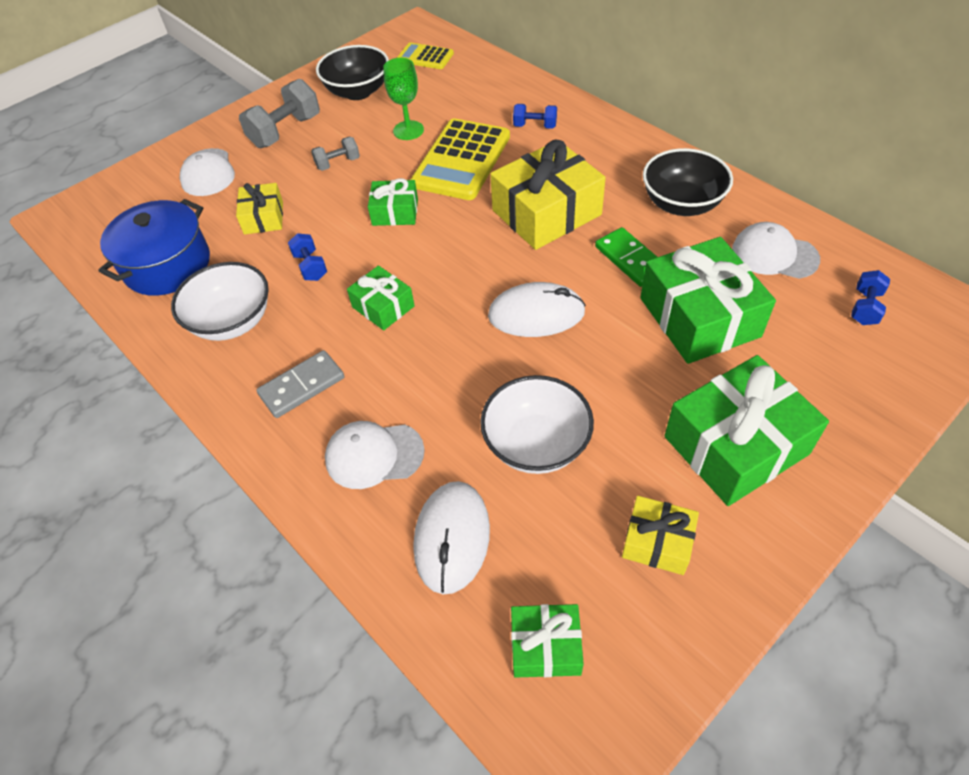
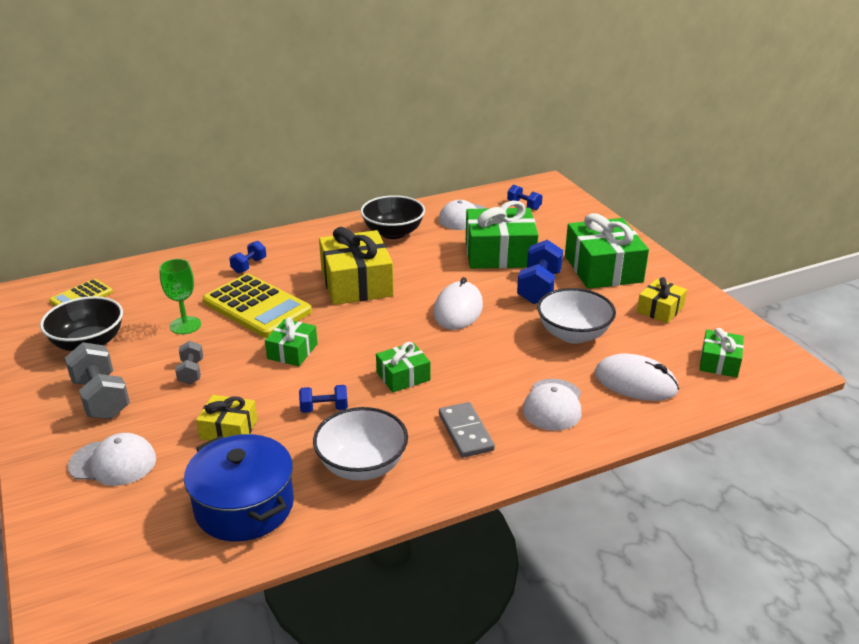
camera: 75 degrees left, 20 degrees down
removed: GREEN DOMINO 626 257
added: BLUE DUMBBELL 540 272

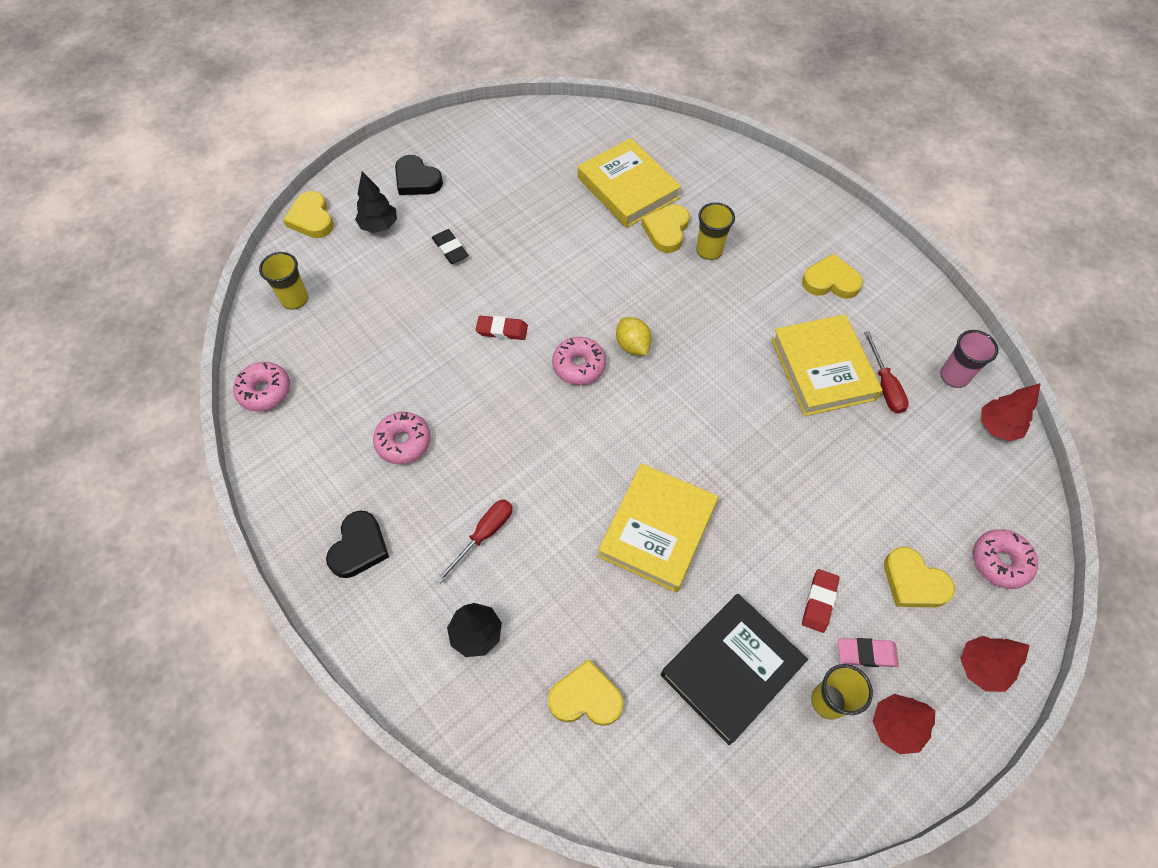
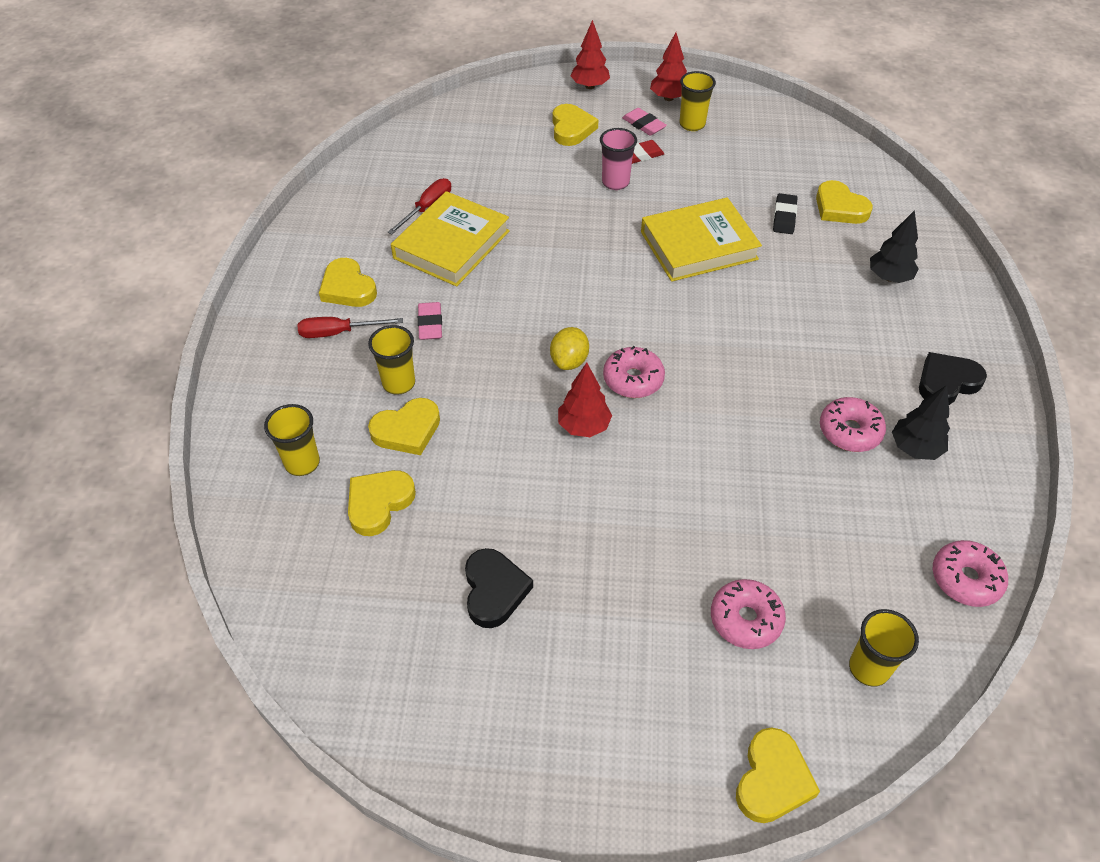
camera: 135 degrees left, 10 degrees down
removed: RED ERASER 502 328; BLACK BOOK 734 669
added: YELLOW CUP 292 440; PINK ERASER 430 321
moved: RED SCREWDRIVER 474 541 to 350 327; BLACK HEART 419 175 to 499 588; RED TREE 1011 412 to 585 400; PINK CUP 969 359 to 618 159; PINK DONUT 1005 559 to 748 614; BLACK ERASER 450 246 to 785 213; BLACK TREE 376 202 to 921 422
replaced: YELLOW BOOK 629 183 to YELLOW HEART 382 503

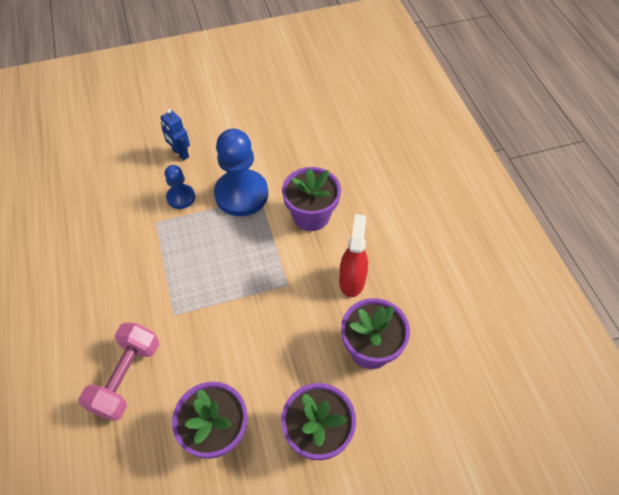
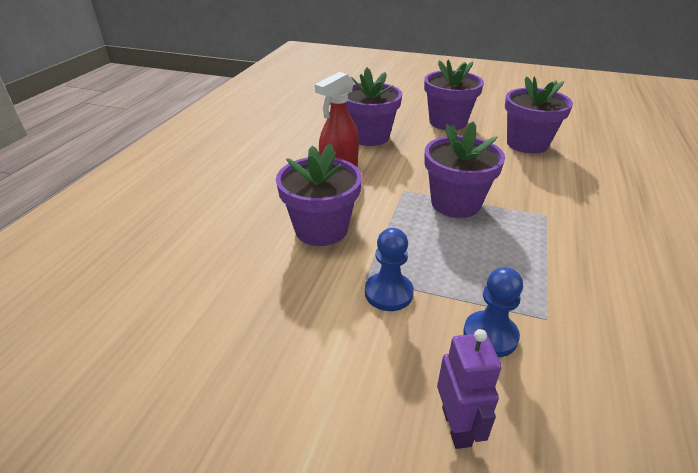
camera: 145 degrees left, 20 degrees down
removed: PINK DUMBBELL 118 372
added: PURPLE FLOWER POT 464 169
recoloured: BLUE ROBOT 175 135 to PURPLE ROBOT 469 389
resized: BLUE PAWN 241 172 = 389 269 x0.53

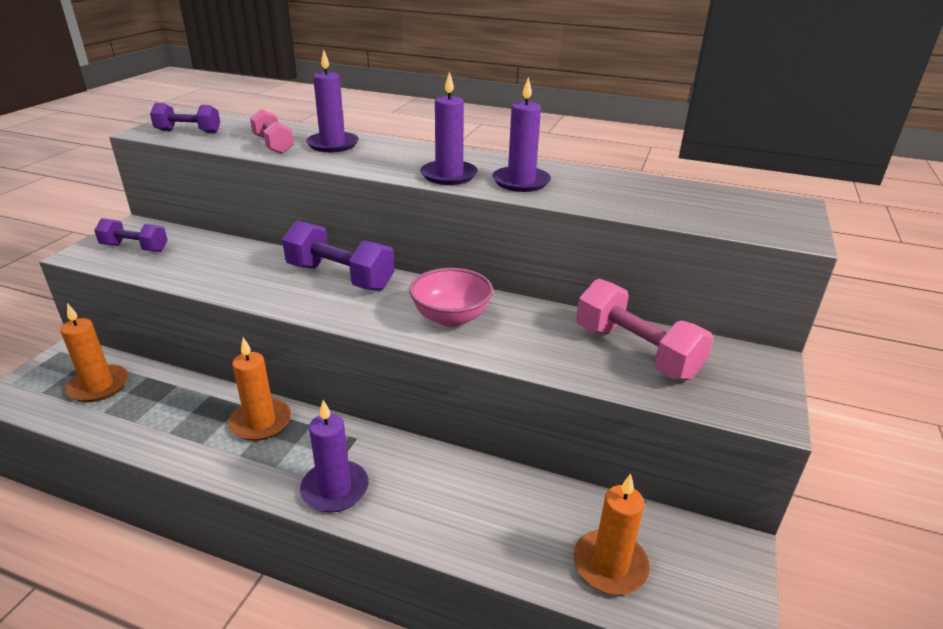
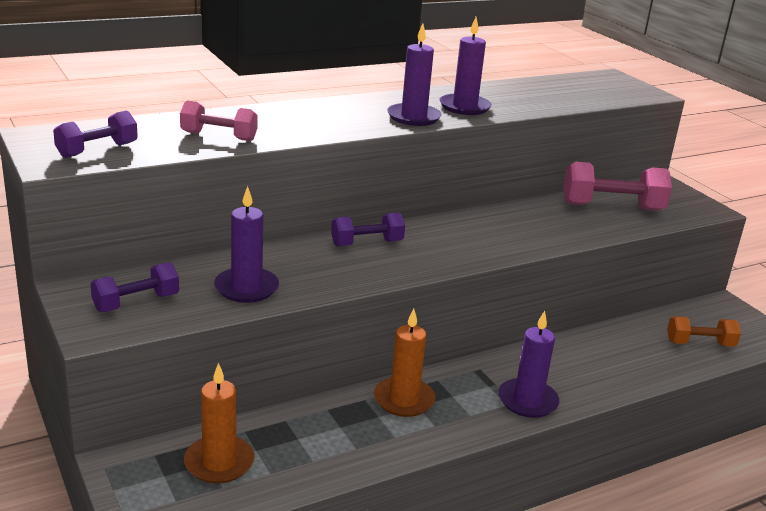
camera: 50 degrees left, 5 degrees down
removed: PINK BOWL 451 297
moved: PURPLE CANDLE 332 101 to 246 244
replaced: ORANGE CANDLE 612 534 to ORANGE DUMBBELL 704 331
resized: PURPLE DUMBBELL 338 256 = 368 229 x0.62

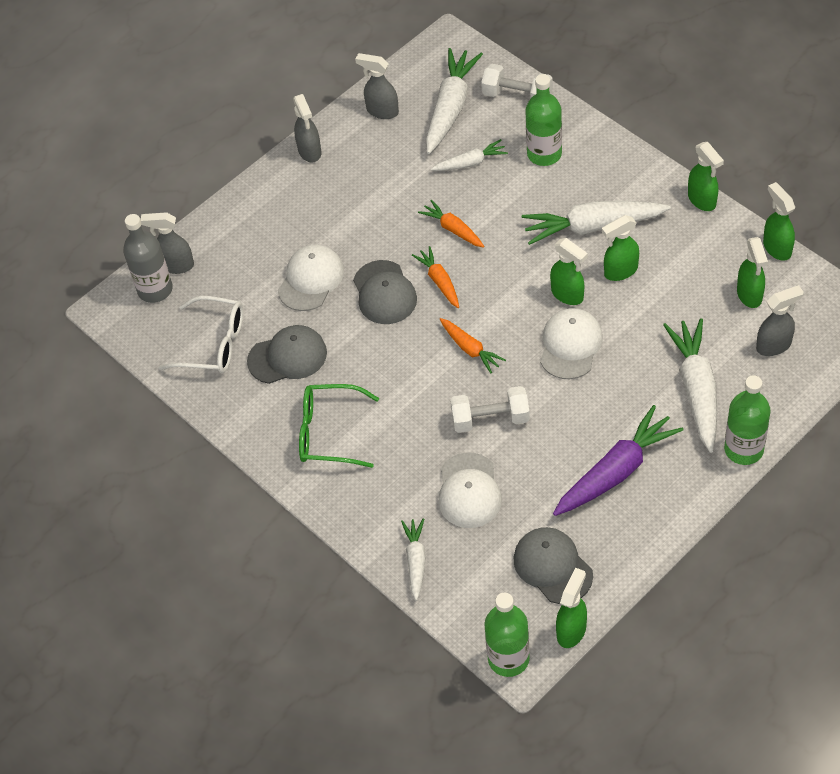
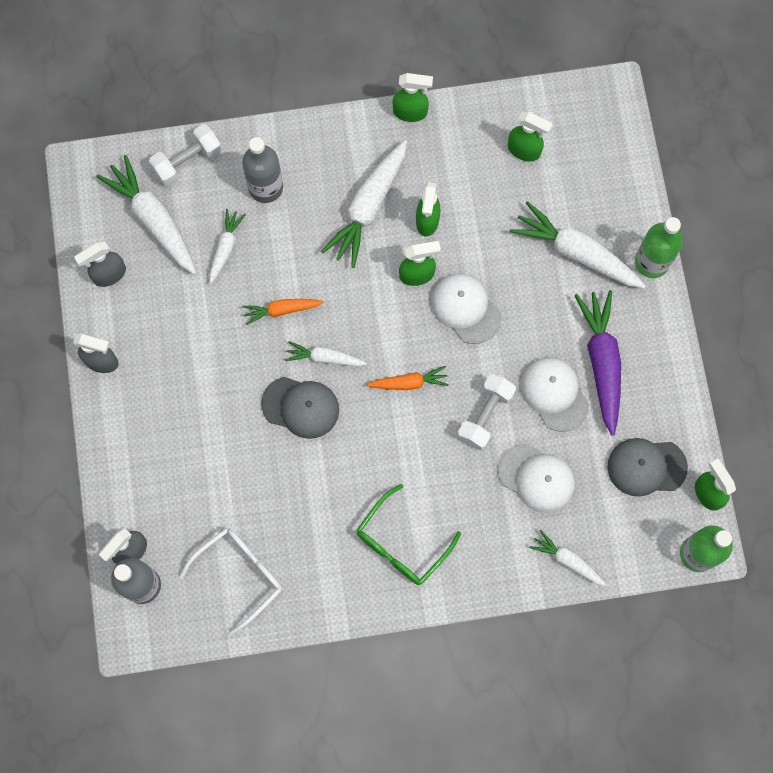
camera: 60 degrees left, 20 degrees up
removed: GREY CAP 287 354; GREY SPRAY BOTTLE 780 320; GREEN SPRAY BOTTLE 779 221
moved: WHITE CAP 311 278 to 555 394
recoloured: GREEN BOTTLE 543 120 to GREY BOTTLE 262 170; ORANGE CARROT 435 277 to WHITE CARROT 326 353

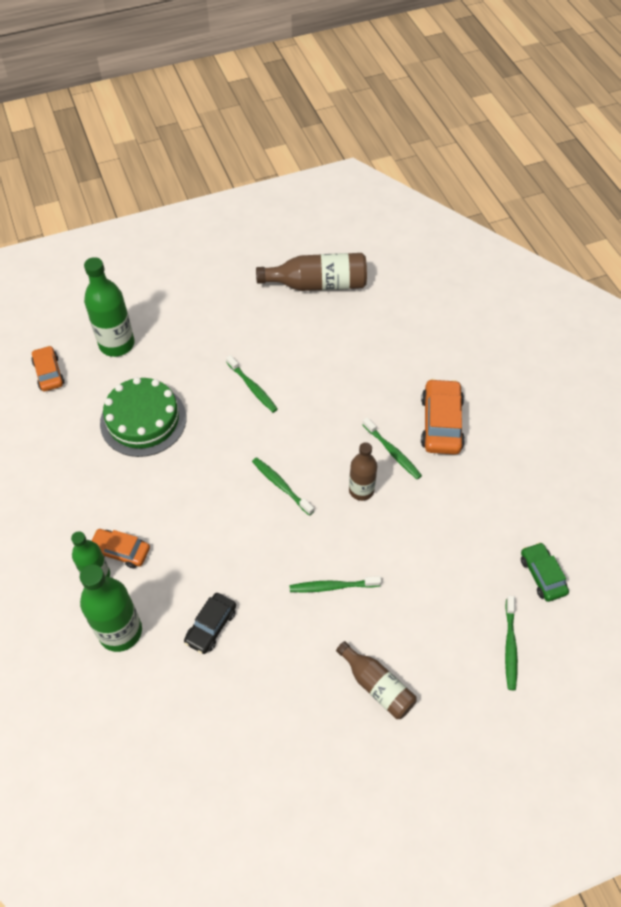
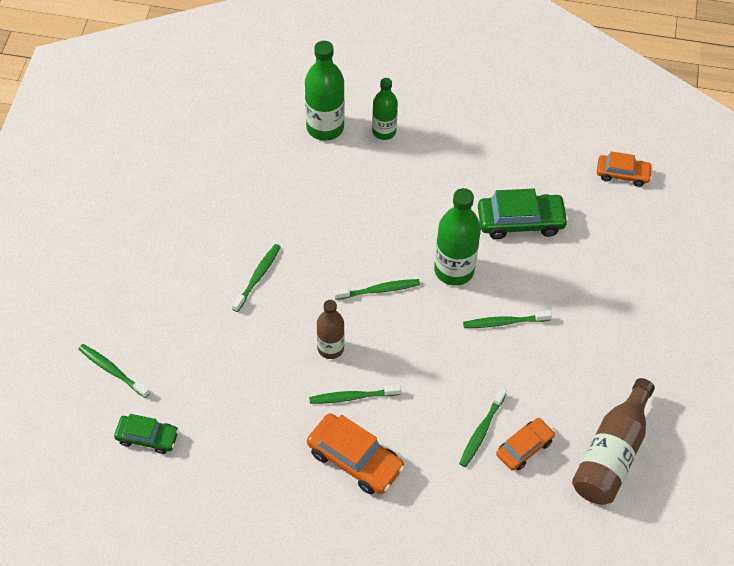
camera: 120 degrees right, 0 degrees up
removed: BLACK CAR 210 623; BROWN BOTTLE 376 680
added: GREEN TOOTHBRUSH 483 427
moved: GREEN BOTTLE 109 307 to 457 237; ORANGE CAR 120 548 to 525 444
replaced: GREEN CAKE 143 417 to GREEN CAR 523 214

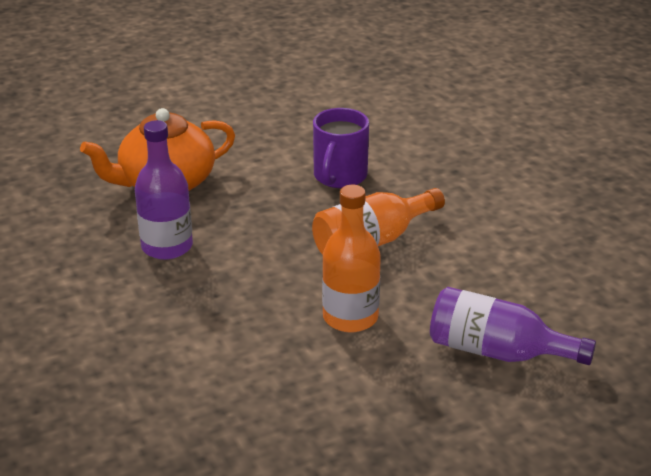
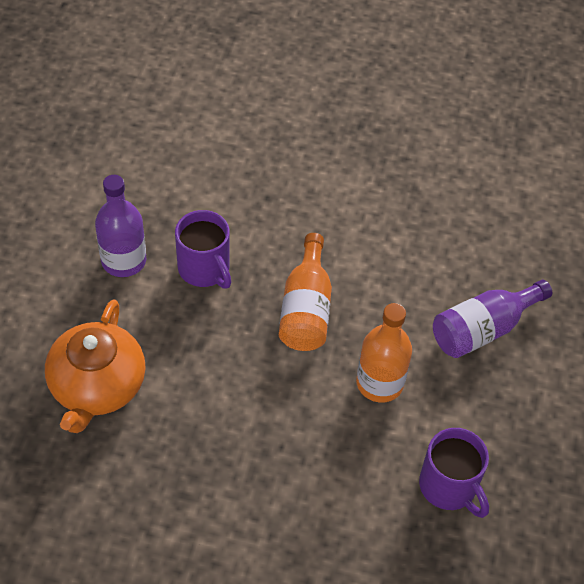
camera: 55 degrees left, 20 degrees up
added: PURPLE MUG 454 473
moved: PURPLE BOTTLE 164 190 to 120 226

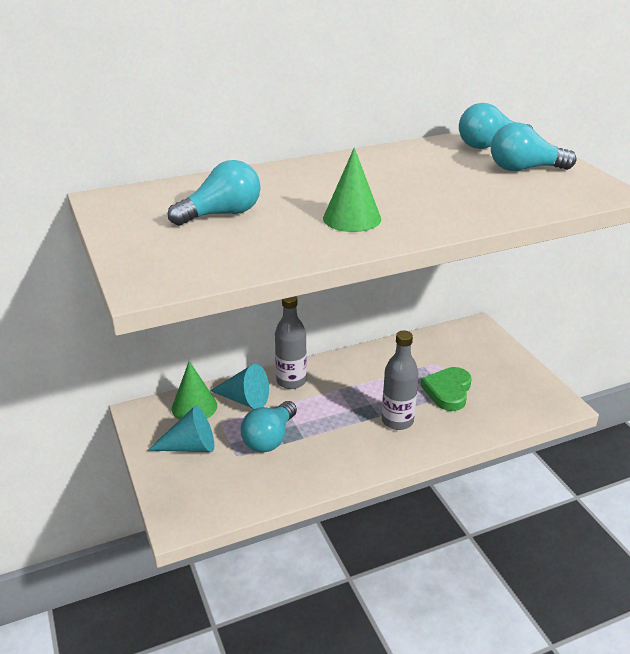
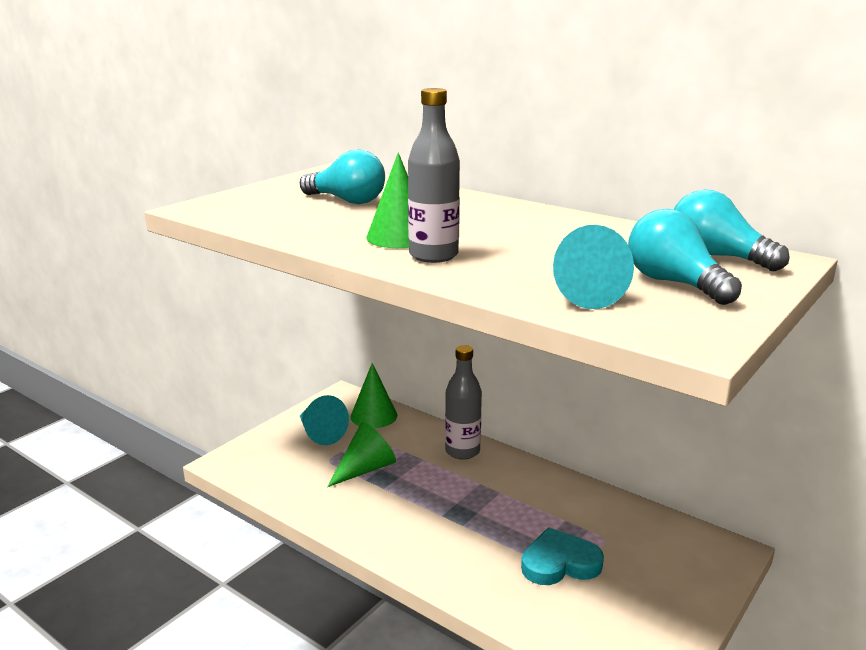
camera: 60 degrees right, 10 degrees down
moved: GREY BOTTLE 400 380 to 434 175; TURQUOISE CONE 239 386 to 593 267
replaced: TURQUOISE LIGHT BULB 269 426 to GREEN CONE 361 454
recoloured: GREEN HEART 446 389 to TURQUOISE HEART 562 556

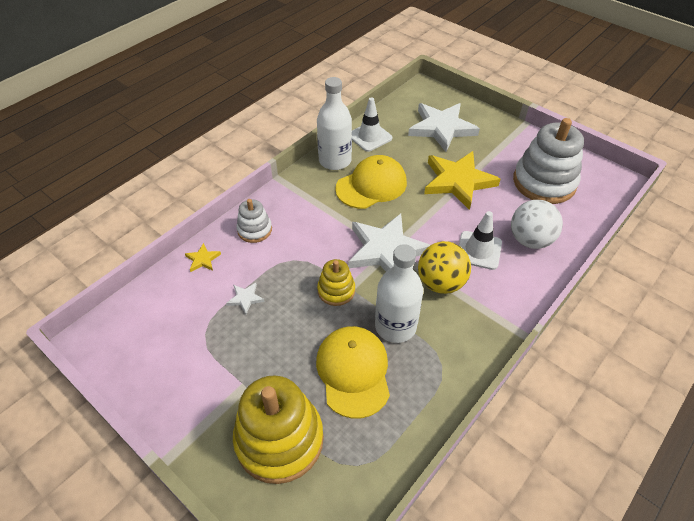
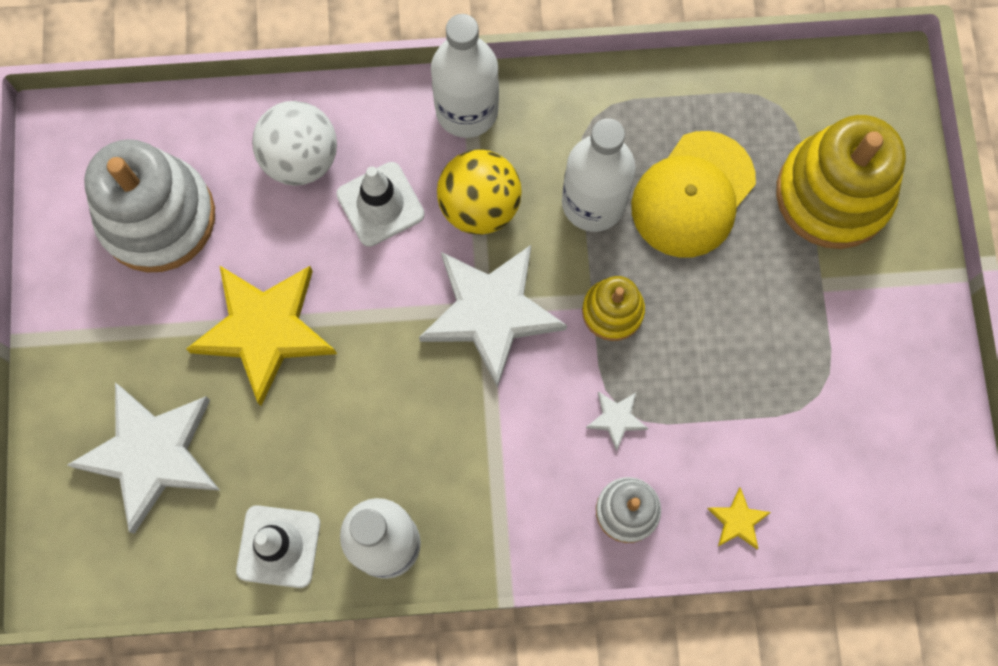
camera: 135 degrees left, 25 degrees up
removed: YELLOW CAP 371 182
added: WHITE BOTTLE 465 76
moved: WHITE STAR 245 298 to 617 421

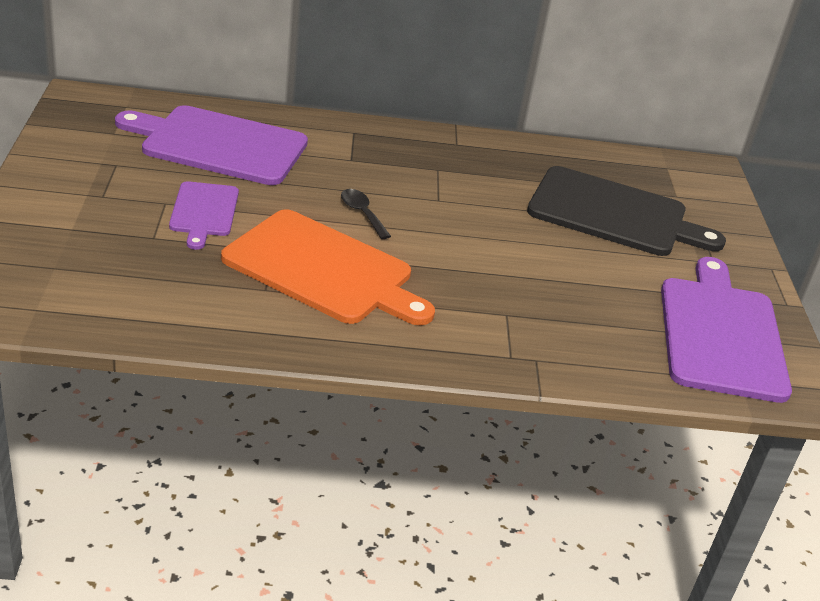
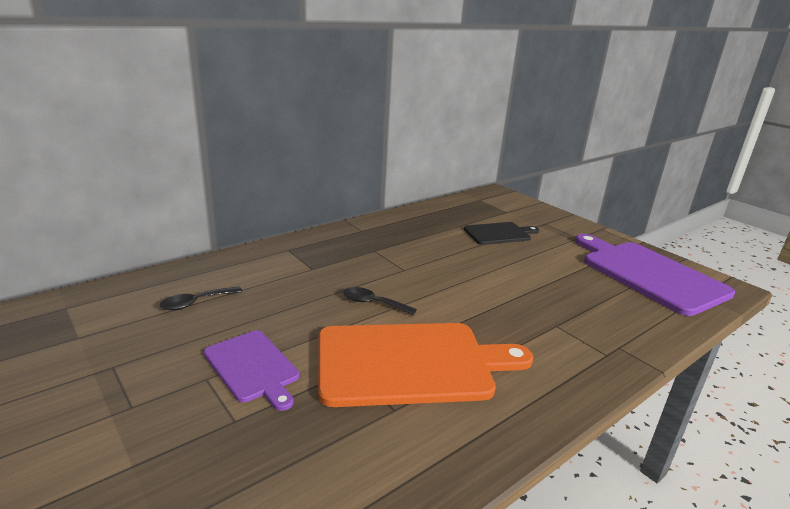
camera: 35 degrees left, 10 degrees down
replaced: PURPLE CUTTING BOARD 211 145 to BLACK SPOON 201 298
resized: BLACK CUTTING BOARD 626 211 = 501 233 x0.54

